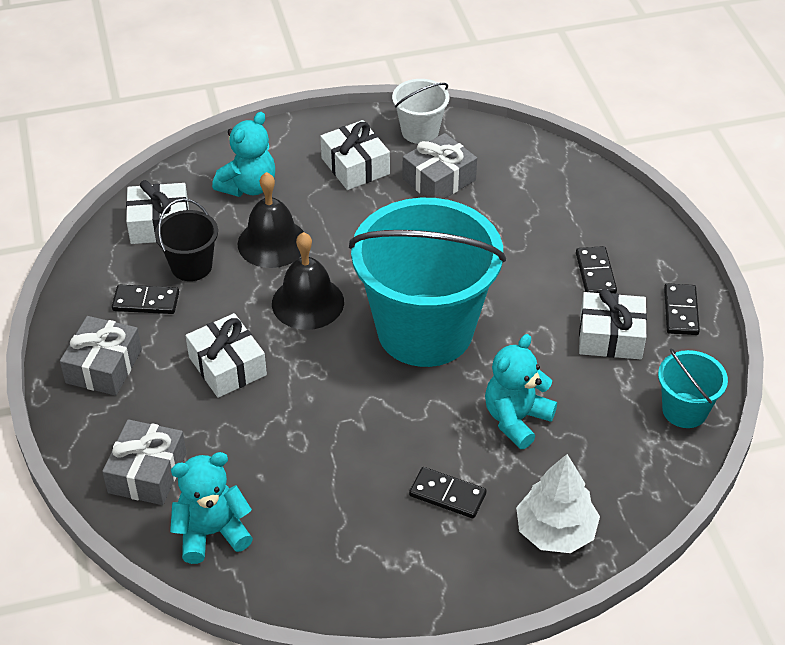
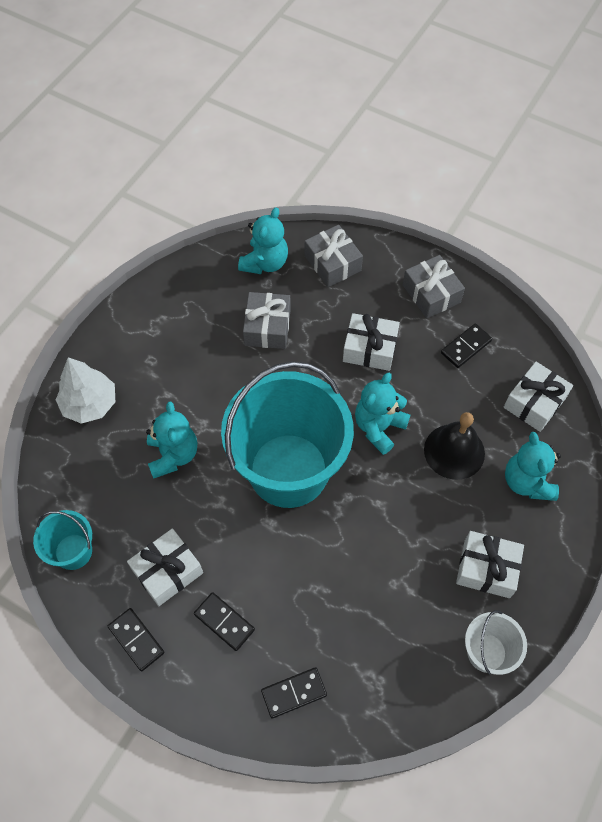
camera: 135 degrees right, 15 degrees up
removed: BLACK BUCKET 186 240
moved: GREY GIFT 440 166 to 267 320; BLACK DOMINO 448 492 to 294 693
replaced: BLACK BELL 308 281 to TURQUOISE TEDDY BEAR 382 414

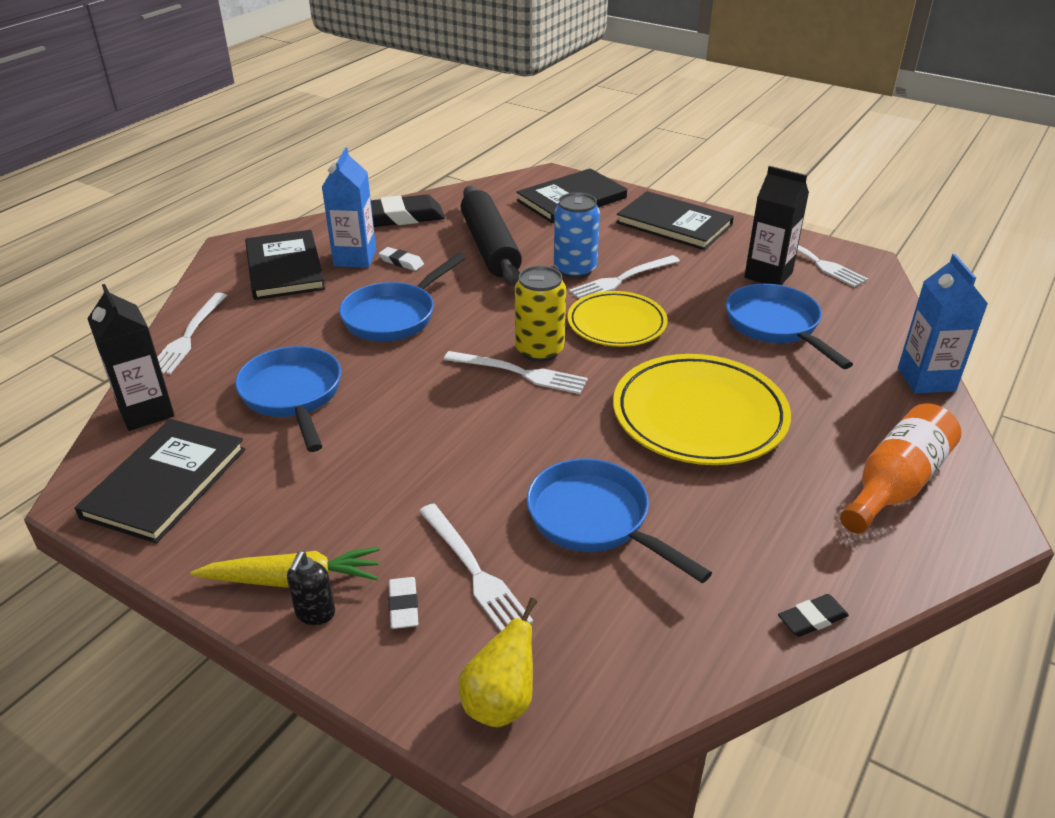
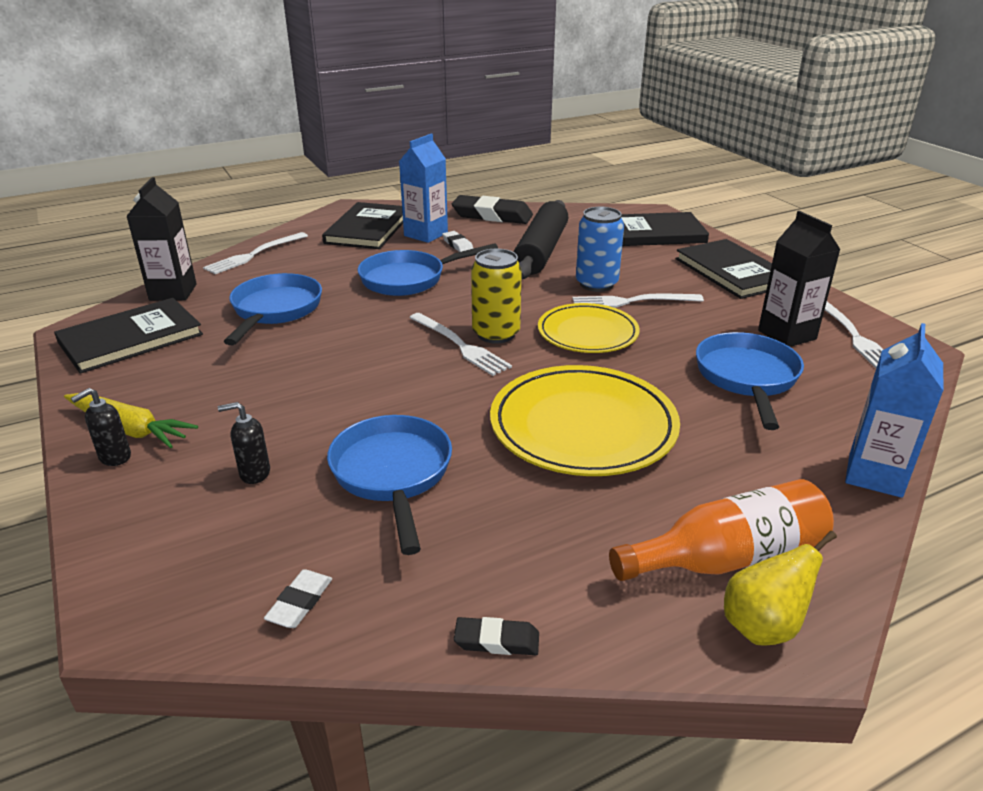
camera: 30 degrees right, 5 degrees down
moved: WHITE ERASER 404 603 to 298 598; YELLOW PEAR 497 663 to 780 588
replaced: WHITE FORK 476 567 to BLACK SOAP DISPENSER 244 443

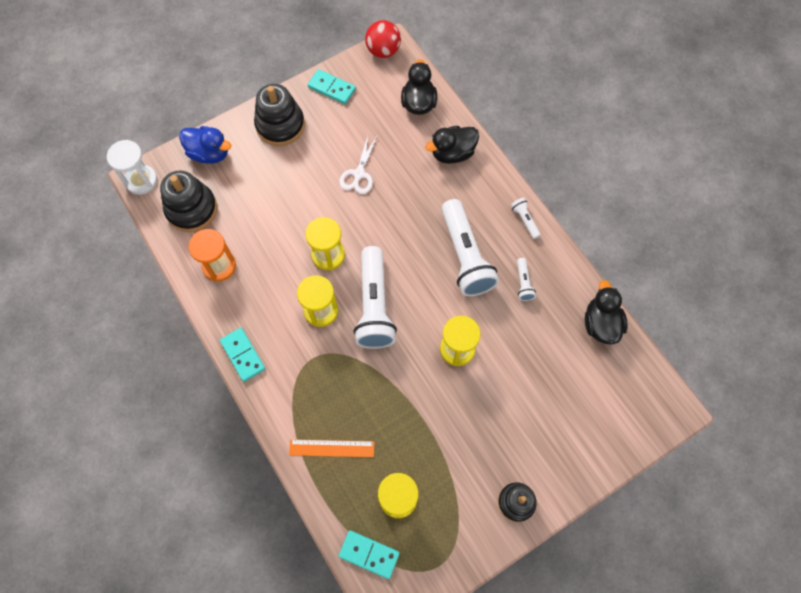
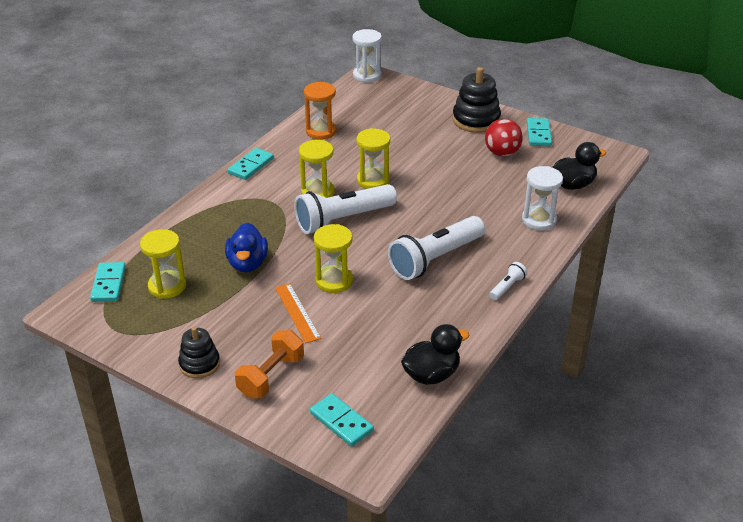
camera: 65 degrees right, 30 degrees down
removed: BLACK STACKING TOY 188 201; WHITE SCISSORS 358 165; WHITE FLASHLIGHT 526 279
added: ORANGE DUMBBELL 269 364; TURQUOISE DOMINO 342 420
moved: BLUE DUCK 205 145 to 246 247; ORANGE RULER 331 448 to 298 313; RED BALL 383 39 to 504 137
replaced: BLACK DUCK 452 145 to WHITE HOURGLASS 542 198

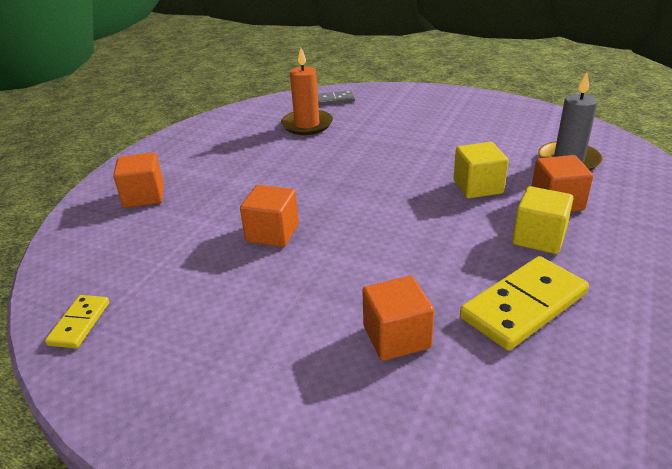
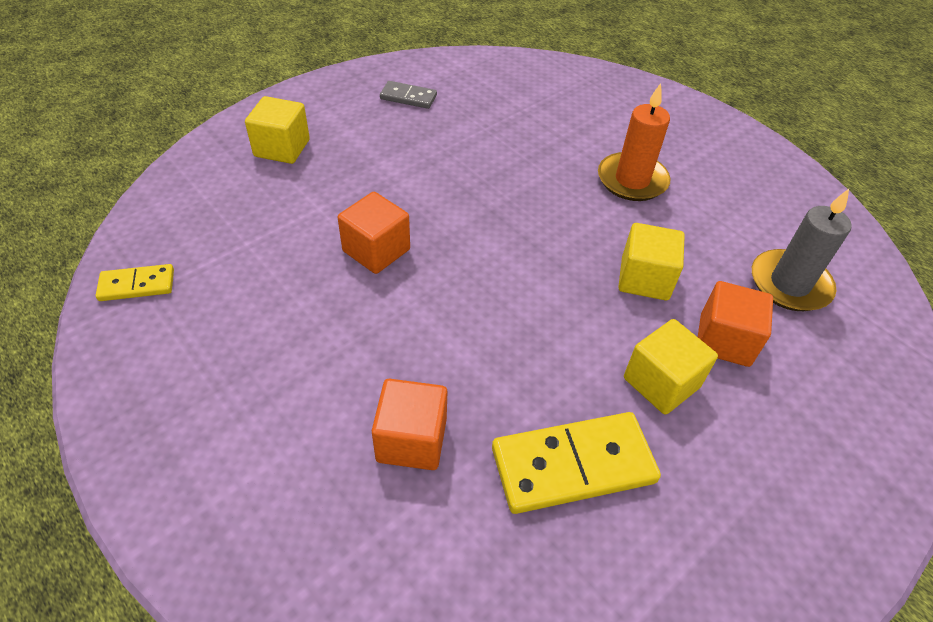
camera: 20 degrees right, 15 degrees up
moved: GREY DOMINO 336 97 to 408 95; ORANGE CANDLE 307 91 to 634 142
recoloured: ORANGE CUBE 138 180 to YELLOW CUBE 277 130
turned: YELLOW DOMINO 77 322 = 135 282 45 degrees clockwise

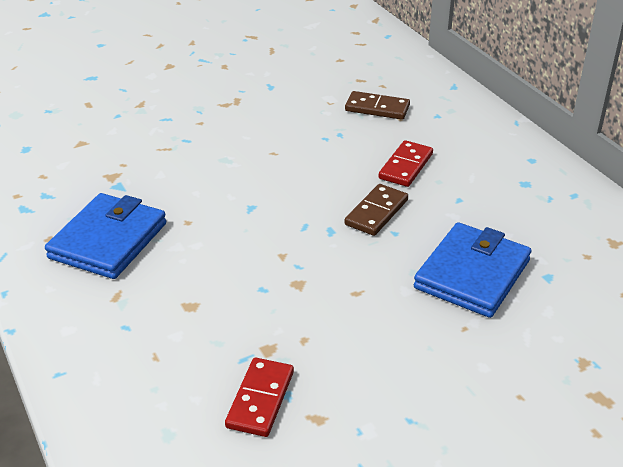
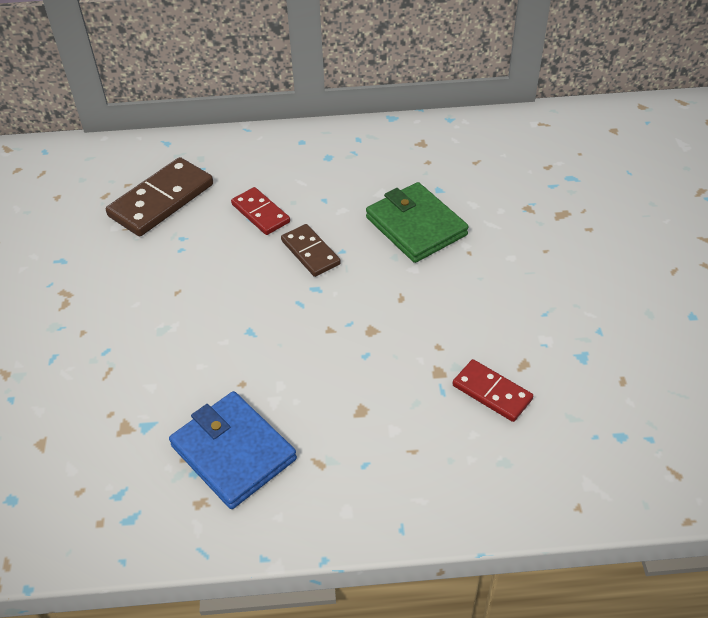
camera: 65 degrees left, 10 degrees up
recoloured: BLUE WALLET 473 270 to GREEN WALLET 417 222
resized: BROWN DOMINO 377 105 = 159 196 x1.68

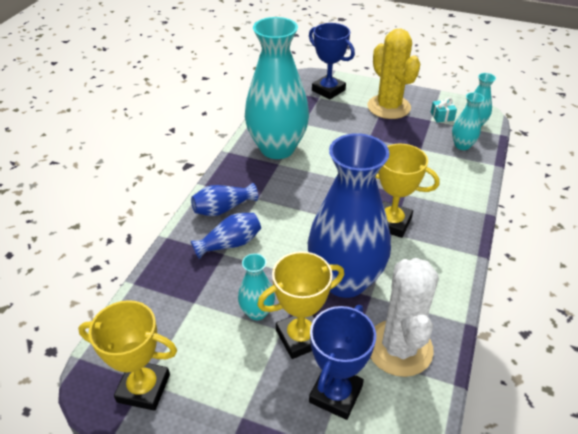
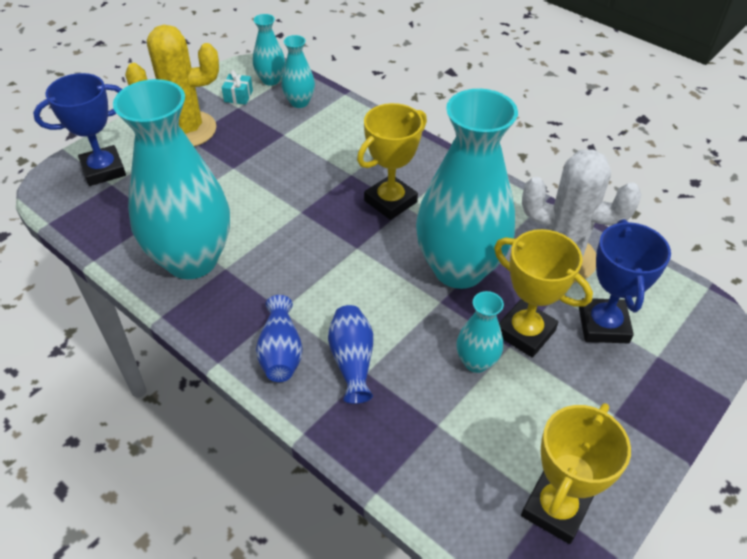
camera: 70 degrees left, 5 degrees up
recoloured: BLUE VASE 349 215 to TURQUOISE VASE 467 188
turned: YELLOW TROPHY 300 305 = 543 293 45 degrees counterclockwise; BLUE TROPHY 342 362 = 625 281 45 degrees clockwise

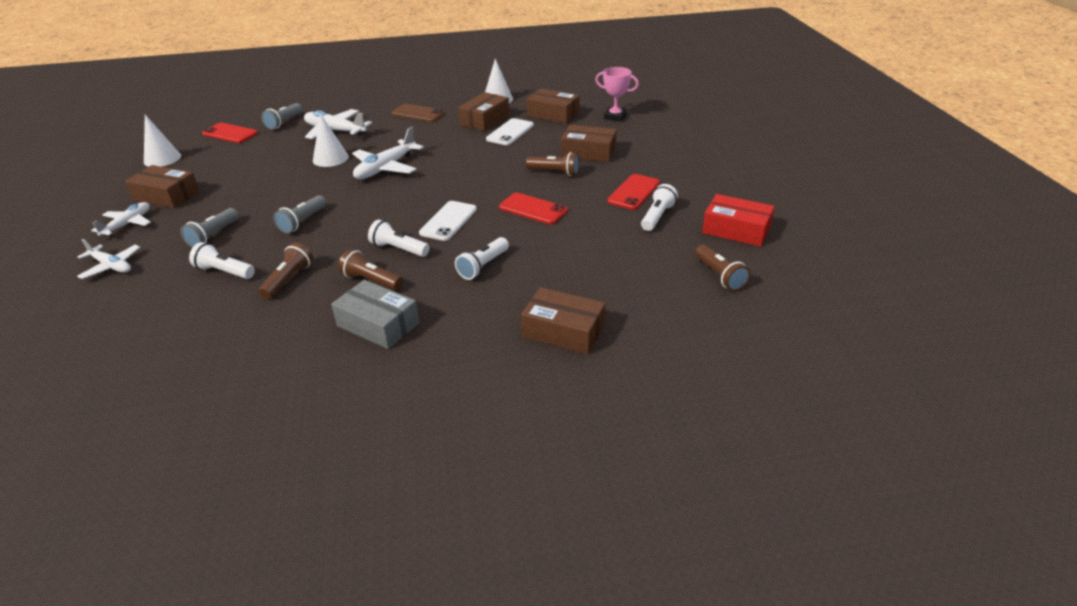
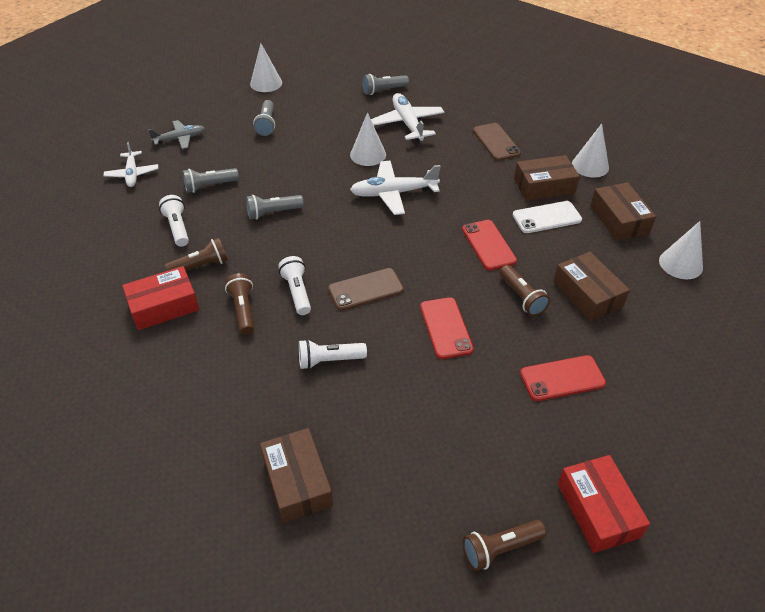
camera: 45 degrees right, 10 degrees up
removed: BROWN BOX 162 186; GREY BOX 375 314; WHITE FLASHLIGHT 659 207
added: RED BOX 160 298; GREY FLASHLIGHT 264 118
moved: RED PHONE 230 133 to 489 245
replaced: PINK TROPHY 617 94 to WHITE CONE 681 250
recoloured: WHITE PLANE 121 219 to GREY PLANE 176 134; WHITE PHONE 448 221 to BROWN PHONE 366 289
turned: BROWN FLASHLIGHT 723 268 = 504 545 45 degrees clockwise

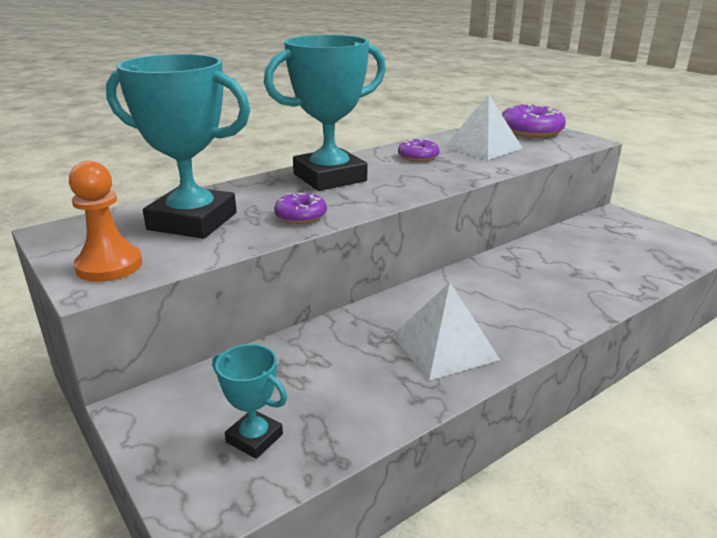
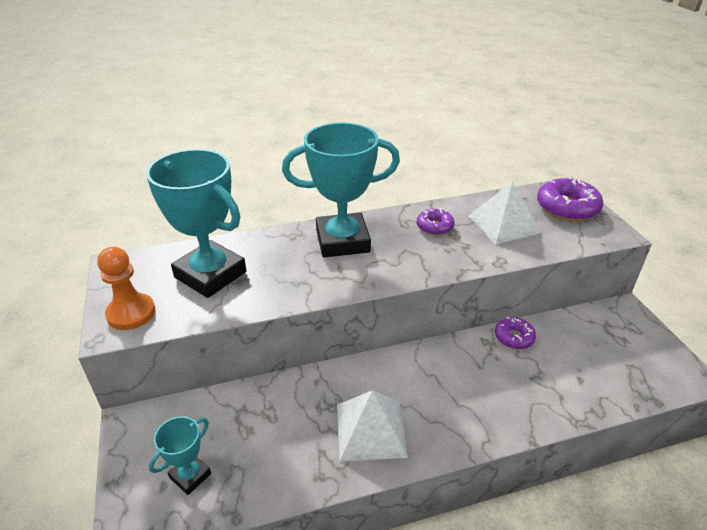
camera: 20 degrees right, 10 degrees up
moved: PURPLE DONUT 300 208 to 515 333
turned: TURQUOISE TROPHY 249 401 = 180 455 75 degrees clockwise

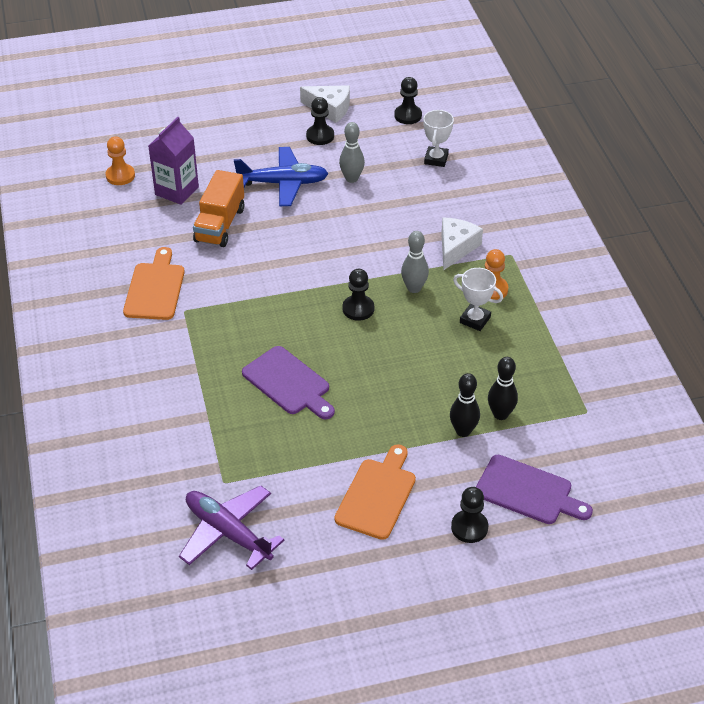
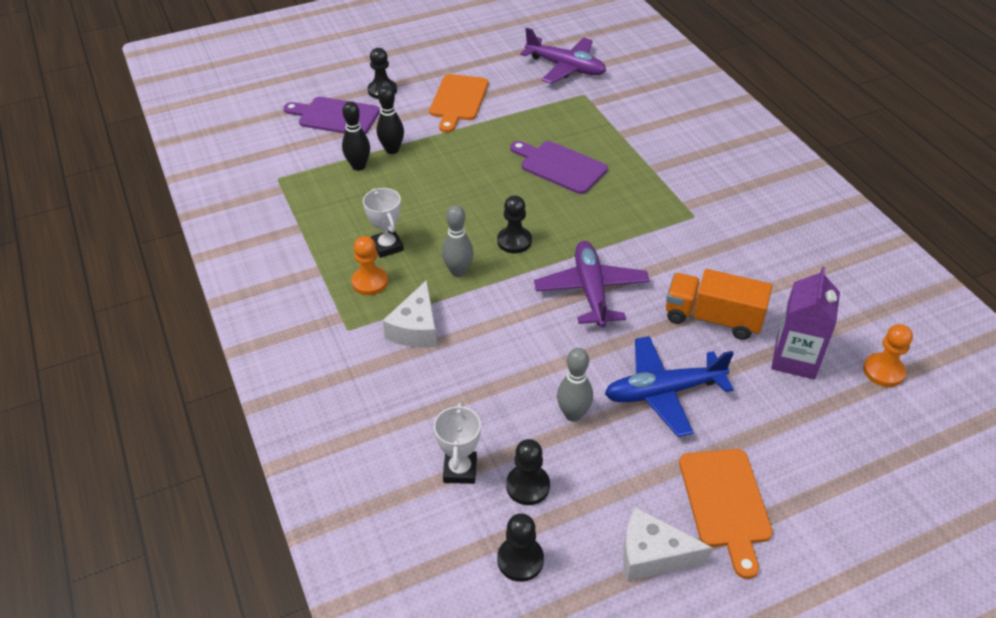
camera: 170 degrees right, 0 degrees up
added: PURPLE PLANE 592 284
moved: BLACK PAWN 320 121 to 528 472; ORANGE CUTTING BOARD 154 283 to 726 514
turned: WHITE TROPHY 478 299 = 383 223 45 degrees clockwise; ORANGE TRUCK 218 208 = 719 304 75 degrees counterclockwise

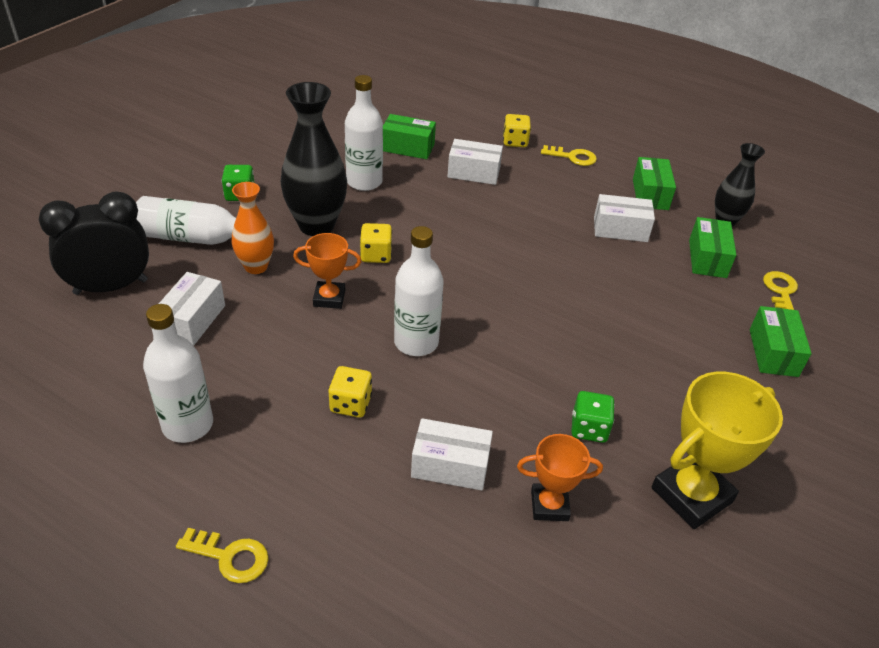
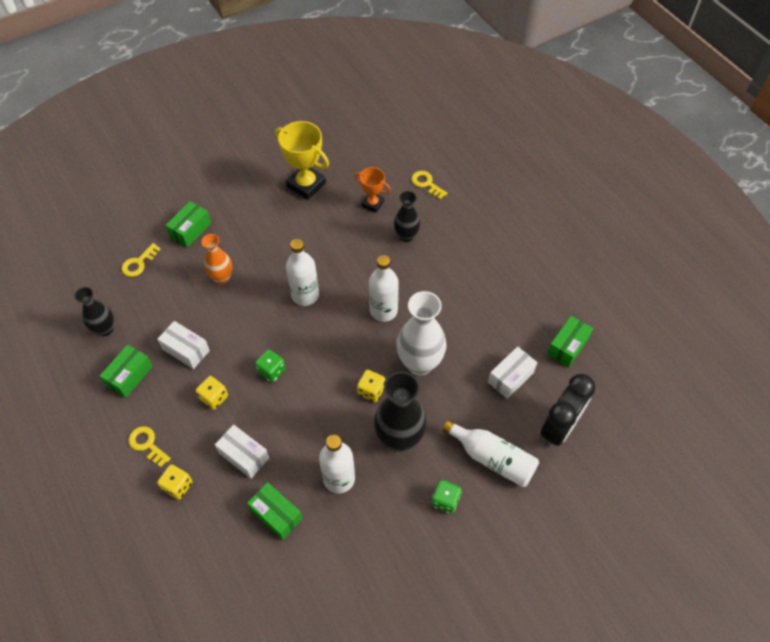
camera: 150 degrees left, 15 degrees up
moved: YELLOW DICE 350 392 to 212 393; ORANGE VASE 252 228 to 216 259; GREEN DICE 593 417 to 270 366; WHITE BOTTLE 178 373 to 302 272; YELLOW KEY 222 555 to 429 185; GREEN BOX 712 247 to 570 342
replaced: WHITE BOX 452 454 to BLACK VASE 407 216; ORANGE TROPHY 327 271 to WHITE VASE 421 333
turned: YELLOW TROPHY 717 450 = 302 160 45 degrees clockwise; BLACK CLOCK 94 243 = 568 410 60 degrees counterclockwise

